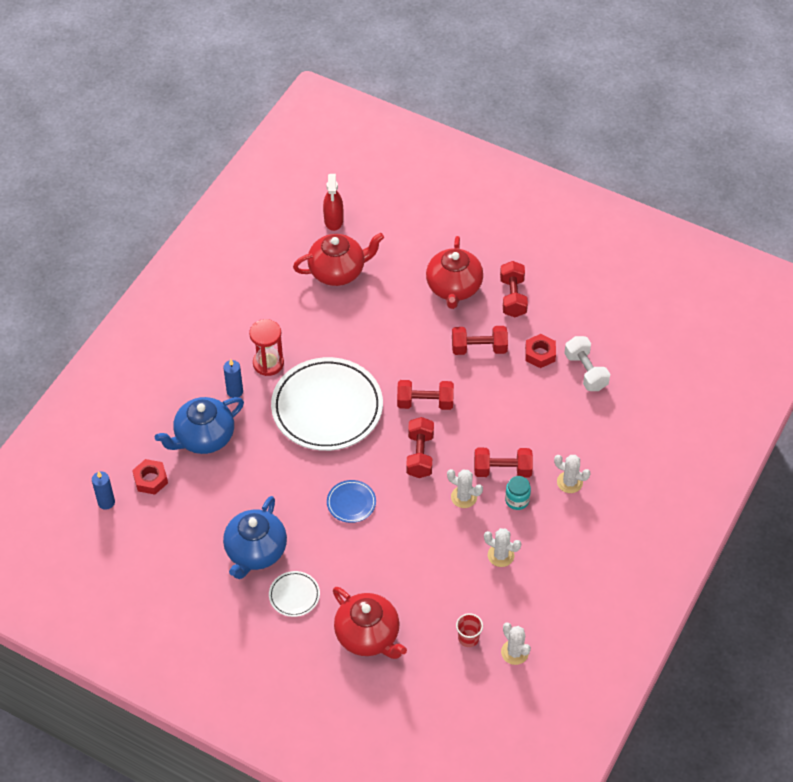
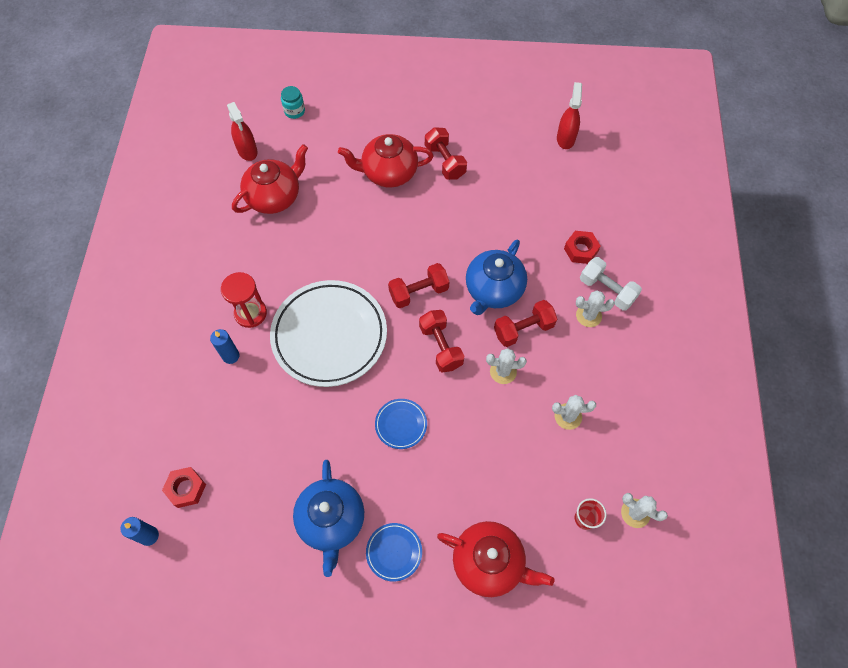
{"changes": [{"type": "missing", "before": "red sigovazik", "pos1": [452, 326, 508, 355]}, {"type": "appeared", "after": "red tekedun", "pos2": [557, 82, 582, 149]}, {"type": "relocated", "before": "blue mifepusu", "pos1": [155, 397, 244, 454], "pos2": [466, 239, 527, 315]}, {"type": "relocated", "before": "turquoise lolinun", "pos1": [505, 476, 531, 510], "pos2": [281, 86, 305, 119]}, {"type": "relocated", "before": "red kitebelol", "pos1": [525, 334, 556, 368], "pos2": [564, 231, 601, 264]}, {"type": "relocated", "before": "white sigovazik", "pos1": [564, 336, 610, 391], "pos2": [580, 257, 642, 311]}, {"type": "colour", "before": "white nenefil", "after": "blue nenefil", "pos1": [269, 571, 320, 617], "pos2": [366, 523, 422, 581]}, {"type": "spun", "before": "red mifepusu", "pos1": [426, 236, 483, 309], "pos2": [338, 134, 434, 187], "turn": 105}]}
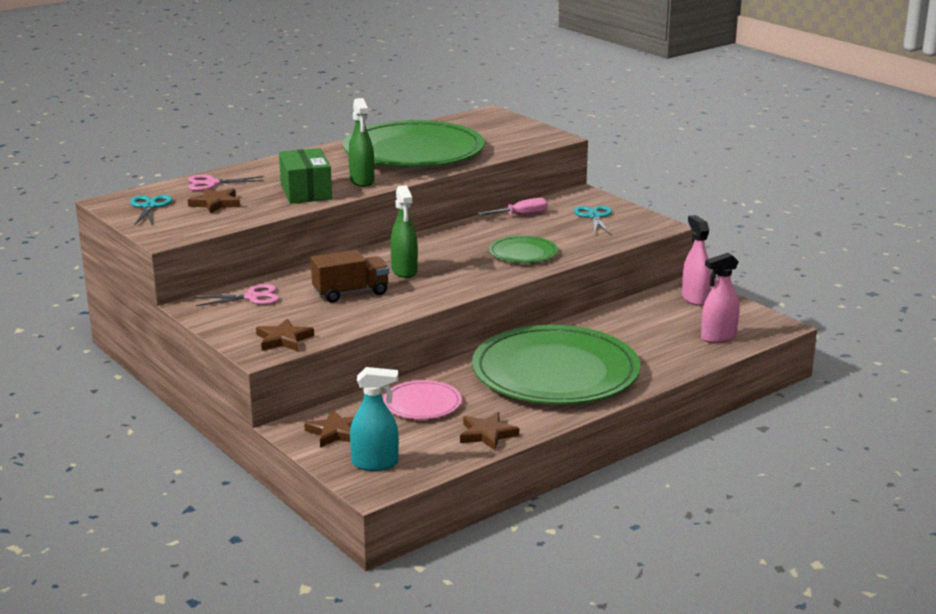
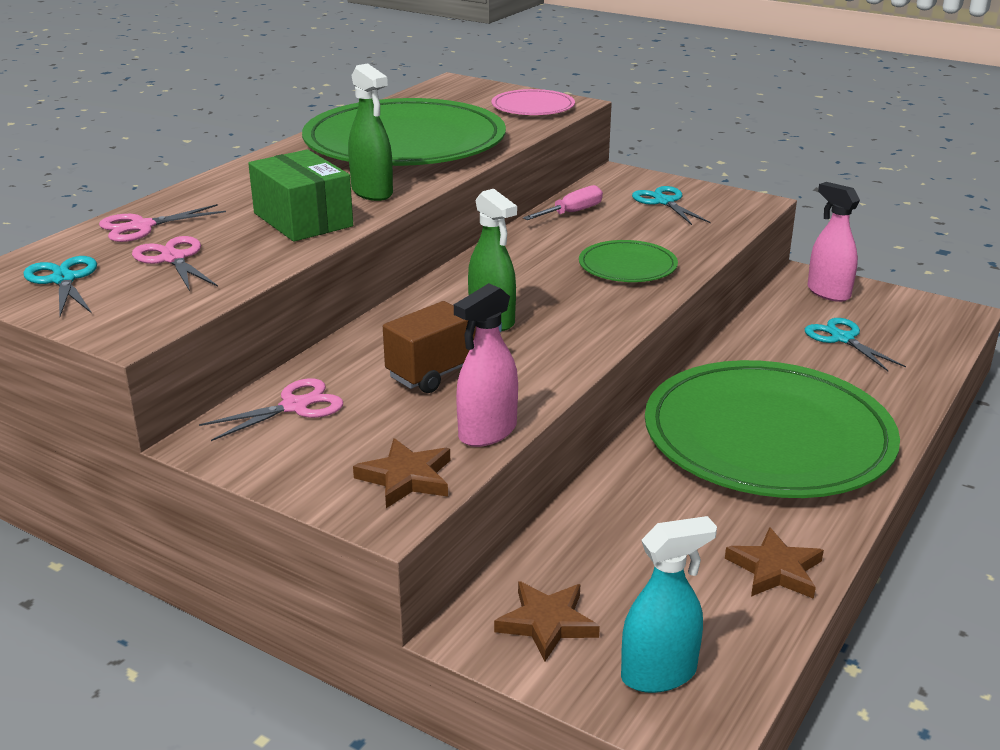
{"changes": [{"type": "appeared", "after": "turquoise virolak", "pos2": [805, 318, 906, 371]}, {"type": "relocated", "before": "pink nenefil", "pos1": [383, 380, 462, 419], "pos2": [491, 89, 575, 115]}, {"type": "relocated", "before": "pink tekedun", "pos1": [701, 253, 739, 343], "pos2": [454, 283, 518, 447]}, {"type": "exchanged", "before": "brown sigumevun", "after": "pink virolak", "pos1": [188, 188, 240, 214], "pos2": [132, 236, 218, 291]}]}
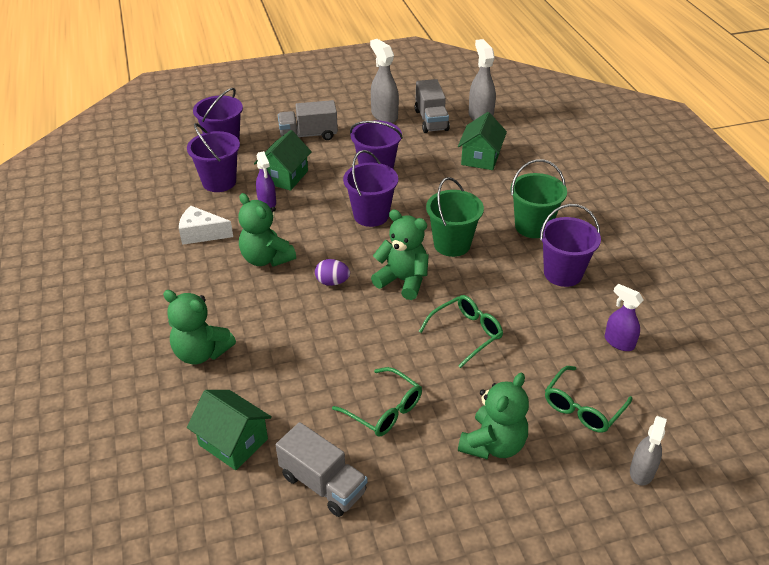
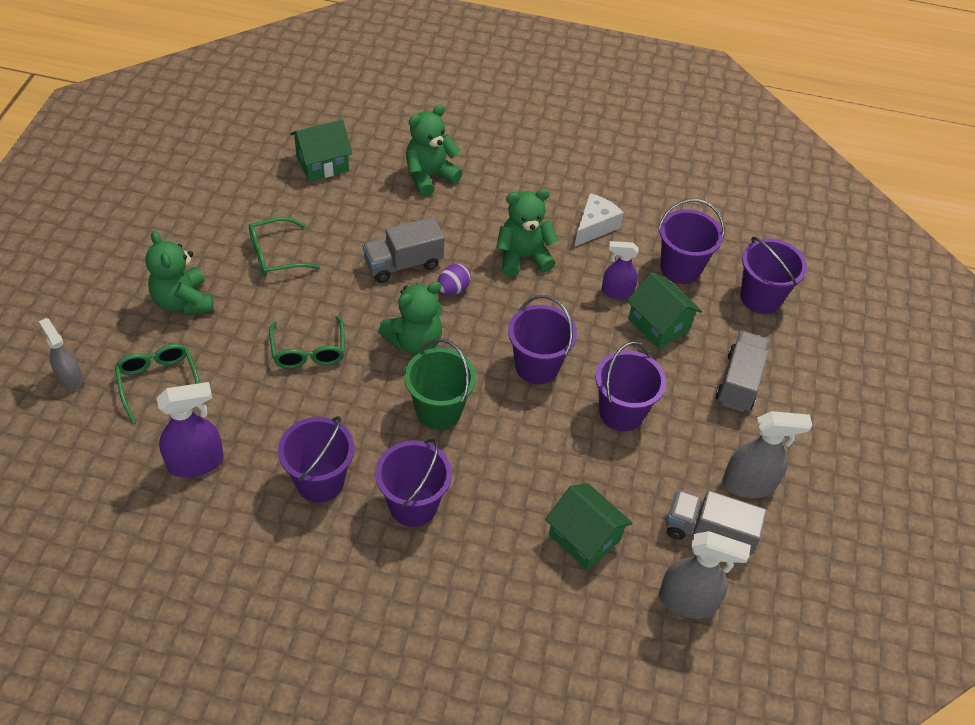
{"changes": [{"type": "relocated", "before": "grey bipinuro", "pos1": [276, 422, 368, 517], "pos2": [363, 217, 444, 283]}, {"type": "colour", "before": "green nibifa", "after": "purple nibifa", "pos1": [510, 159, 567, 238], "pos2": [375, 438, 452, 527]}, {"type": "size", "before": "purple tekedun", "pos1": [605, 284, 644, 351], "pos2": [157, 382, 224, 478], "scale": 1.5}]}
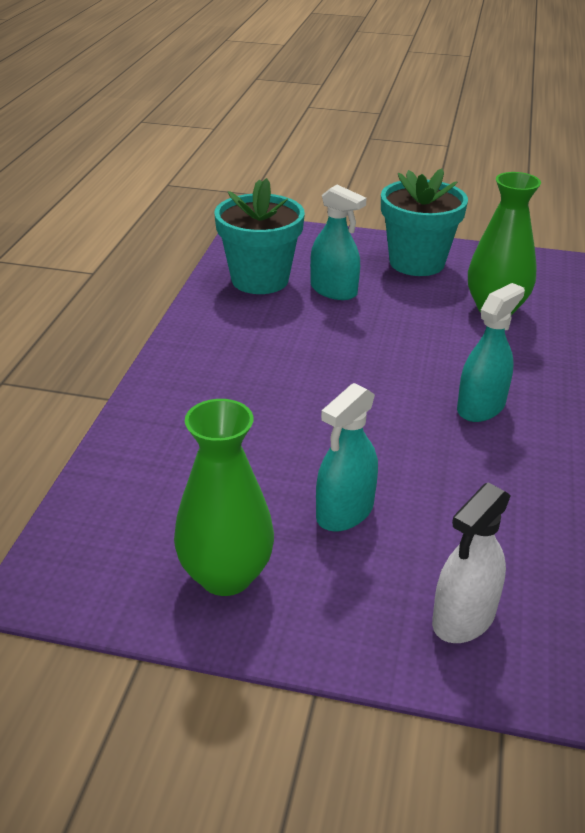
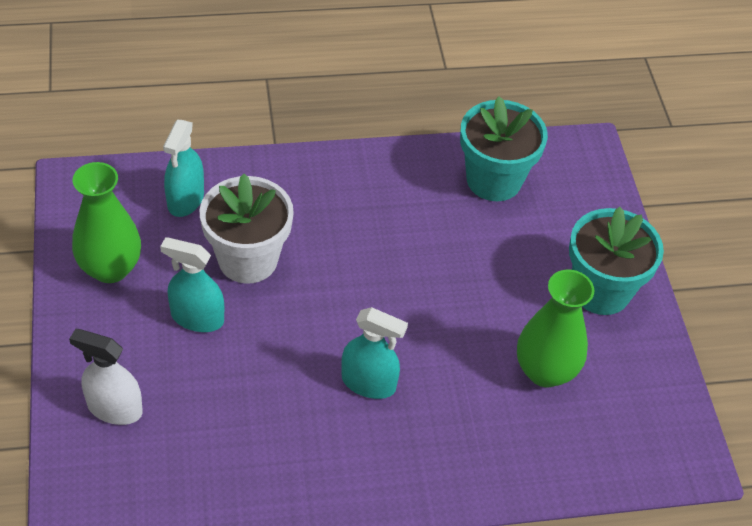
{"changes": [{"type": "appeared", "after": "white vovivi", "pos2": [200, 174, 294, 284]}, {"type": "relocated", "before": "turquoise tekedun", "pos1": [310, 185, 367, 300], "pos2": [163, 120, 204, 217]}]}
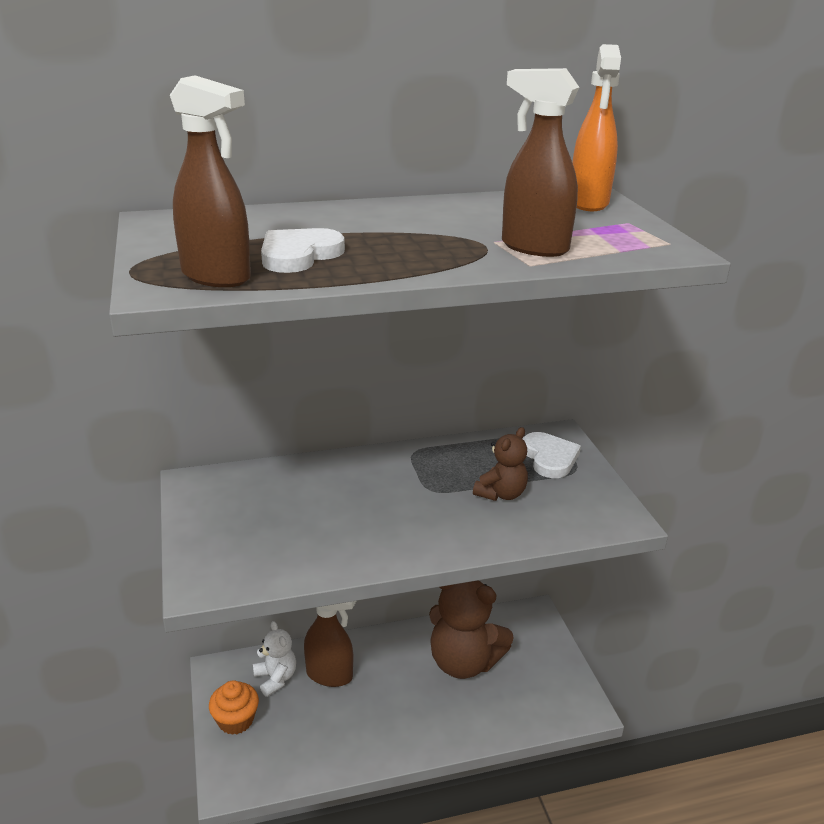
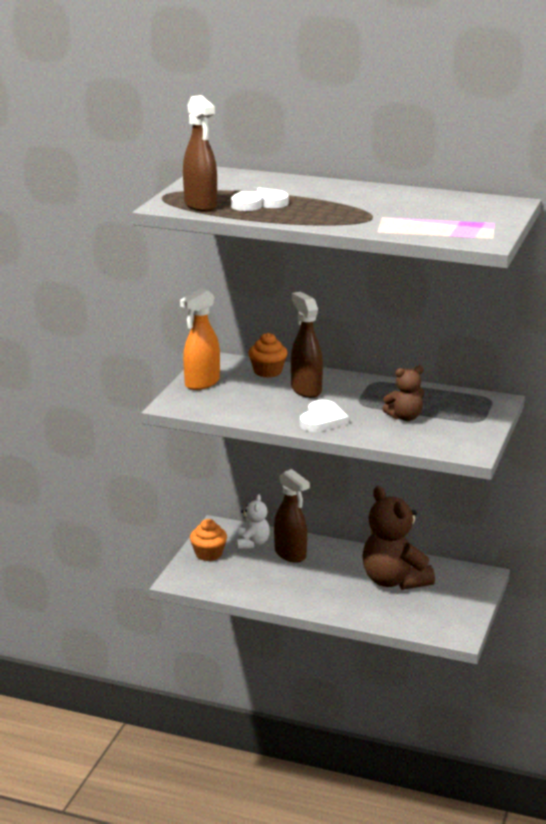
{"changes": [{"type": "appeared", "after": "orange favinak", "pos2": [248, 333, 287, 377]}, {"type": "relocated", "before": "brown tekedun", "pos1": [502, 68, 579, 257], "pos2": [291, 292, 323, 398]}, {"type": "relocated", "before": "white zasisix", "pos1": [523, 432, 581, 478], "pos2": [300, 400, 349, 432]}, {"type": "relocated", "before": "orange tekedun", "pos1": [572, 44, 621, 211], "pos2": [180, 288, 220, 390]}]}
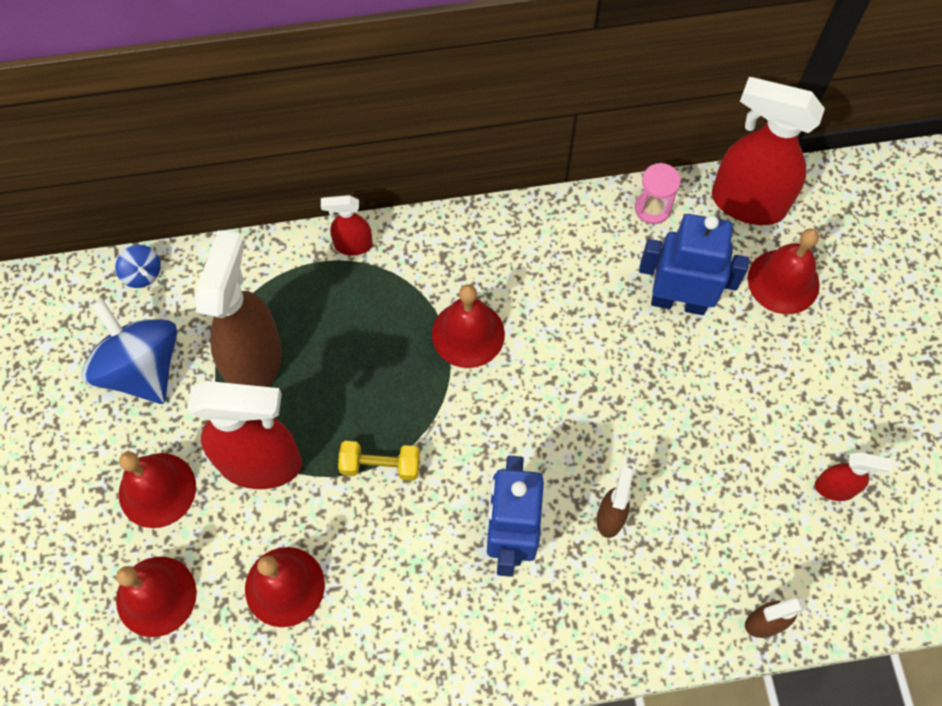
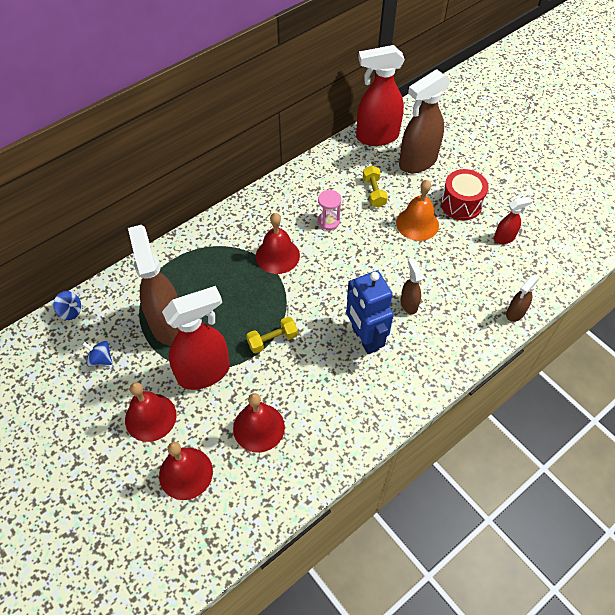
{"changes": [{"type": "missing", "before": "red tekedun", "pos1": [321, 195, 373, 255]}, {"type": "appeared", "after": "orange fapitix", "pos2": [396, 180, 439, 241]}, {"type": "appeared", "after": "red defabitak", "pos2": [441, 169, 489, 220]}, {"type": "relocated", "before": "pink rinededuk", "pos1": [635, 163, 681, 224], "pos2": [318, 190, 341, 230]}, {"type": "exchanged", "before": "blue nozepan", "after": "yellow sigovazik", "pos1": [639, 214, 749, 315], "pos2": [363, 165, 388, 208]}, {"type": "exchanged", "before": "red fapitix", "after": "brown tekedun", "pos1": [748, 228, 820, 314], "pos2": [399, 69, 451, 173]}, {"type": "size", "before": "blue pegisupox", "pos1": [81, 299, 177, 404], "pos2": [82, 341, 113, 367], "scale": 0.45}]}
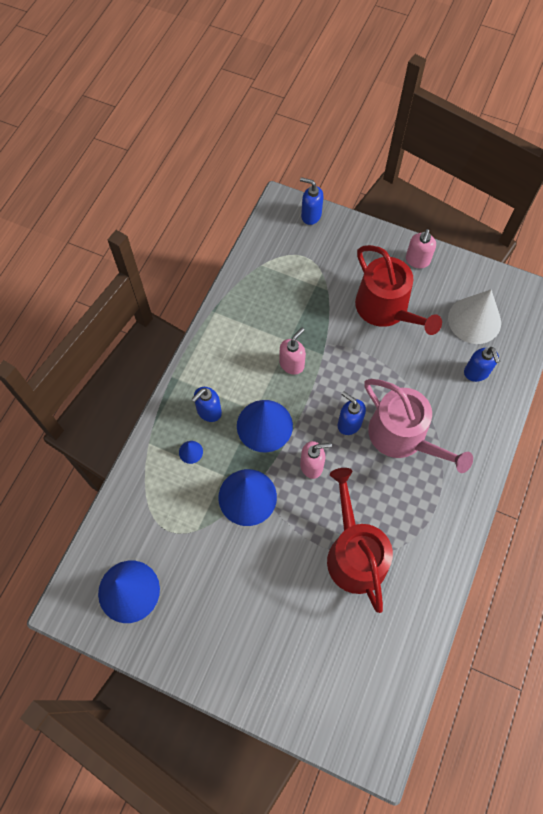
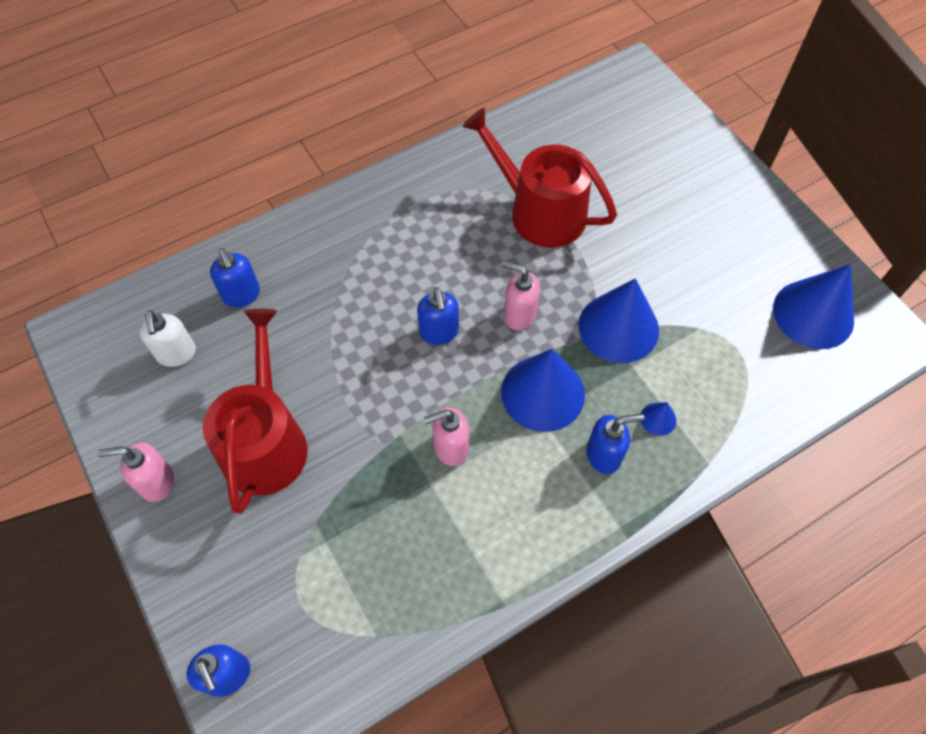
{"changes": [{"type": "missing", "before": "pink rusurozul", "pos1": [364, 379, 473, 473]}, {"type": "exchanged", "before": "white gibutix", "after": "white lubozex", "pos1": [448, 289, 501, 344], "pos2": [139, 310, 196, 367]}, {"type": "spun", "before": "red rusurozul", "pos1": [327, 468, 393, 613], "pos2": [462, 108, 617, 248], "turn": 105}, {"type": "spun", "before": "pink lubozex", "pos1": [406, 229, 436, 268], "pos2": [97, 442, 174, 502], "turn": -150}, {"type": "spun", "before": "blue lubozex", "pos1": [464, 347, 500, 382], "pos2": [210, 248, 260, 307], "turn": 135}]}
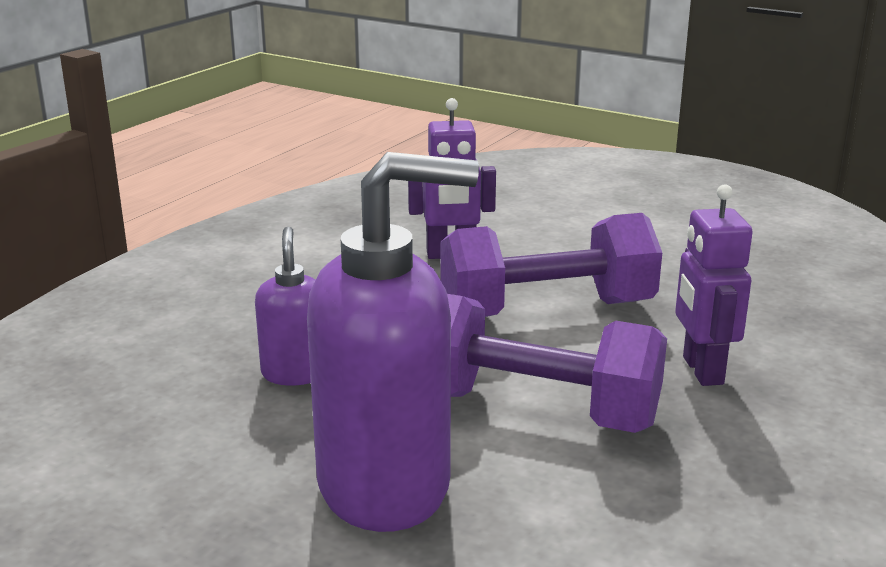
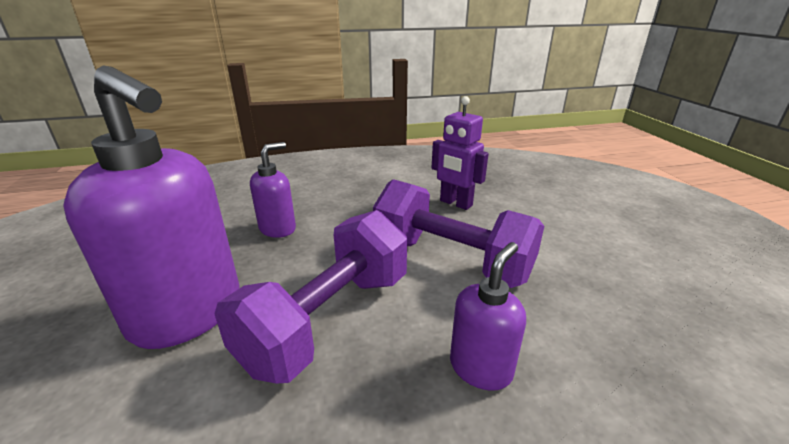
{"changes": [{"type": "exchanged", "before": "purple nozepan", "after": "purple lubozex", "pos1": [675, 185, 753, 386], "pos2": [450, 242, 526, 391]}, {"type": "spun", "before": "purple sigovazik", "pos1": [447, 294, 667, 433], "pos2": [214, 210, 407, 384], "turn": 60}]}
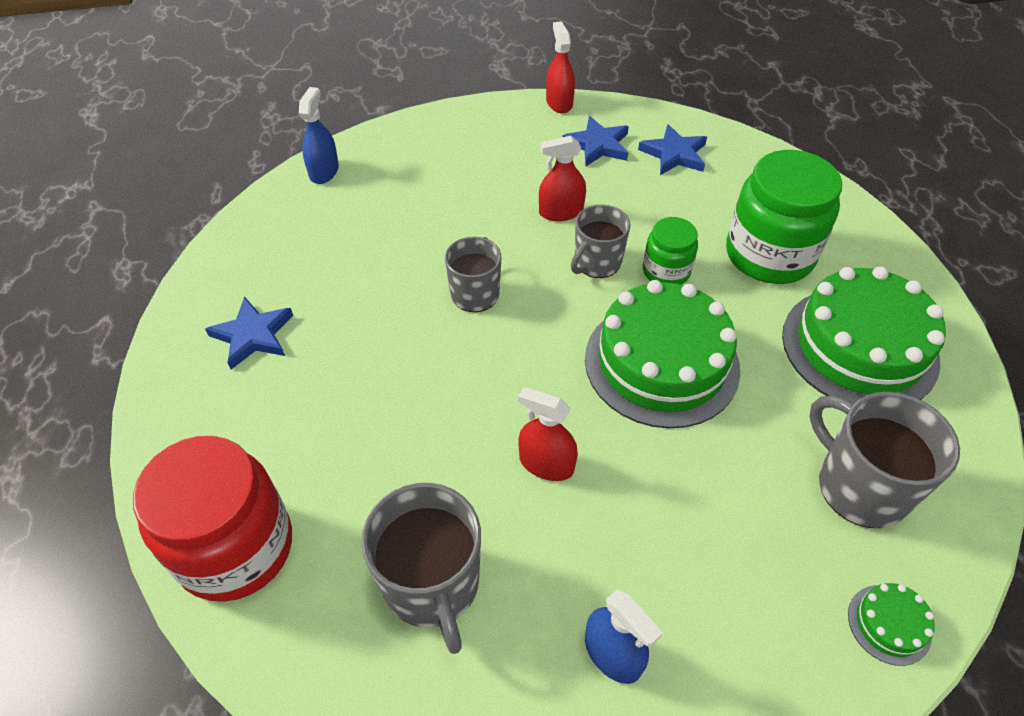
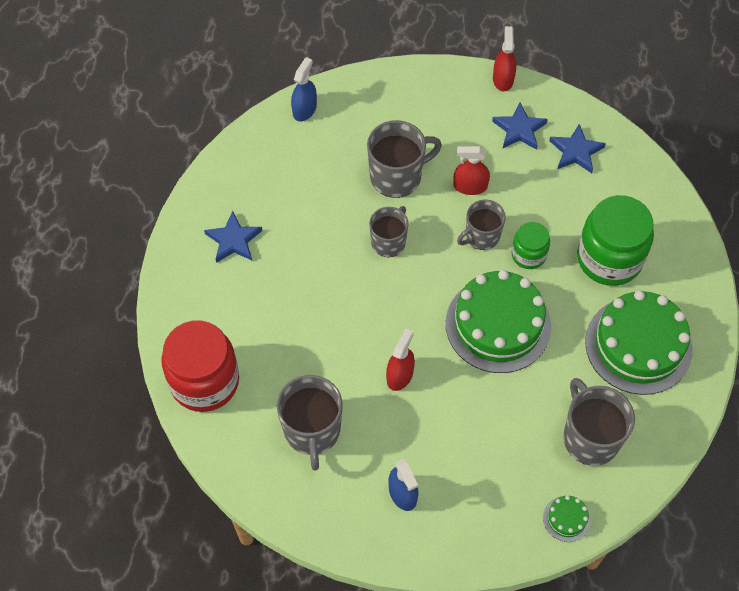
{"changes": [{"type": "appeared", "after": "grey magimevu", "pos2": [367, 120, 442, 198]}, {"type": "spun", "before": "red tekedun", "pos1": [518, 387, 578, 481], "pos2": [386, 329, 415, 391], "turn": 75}]}
